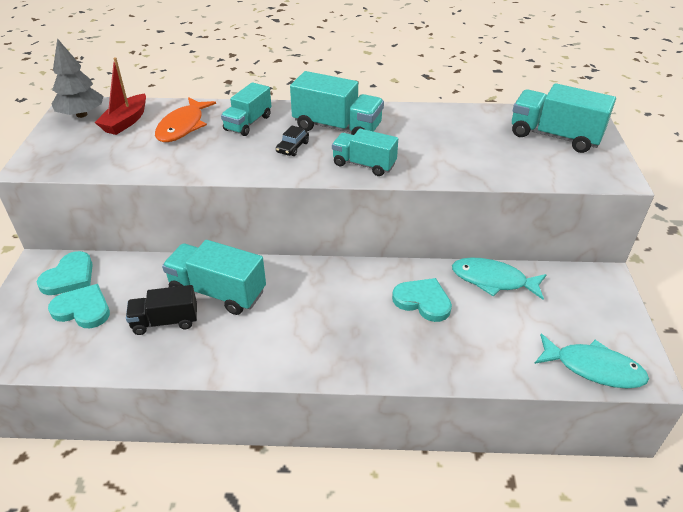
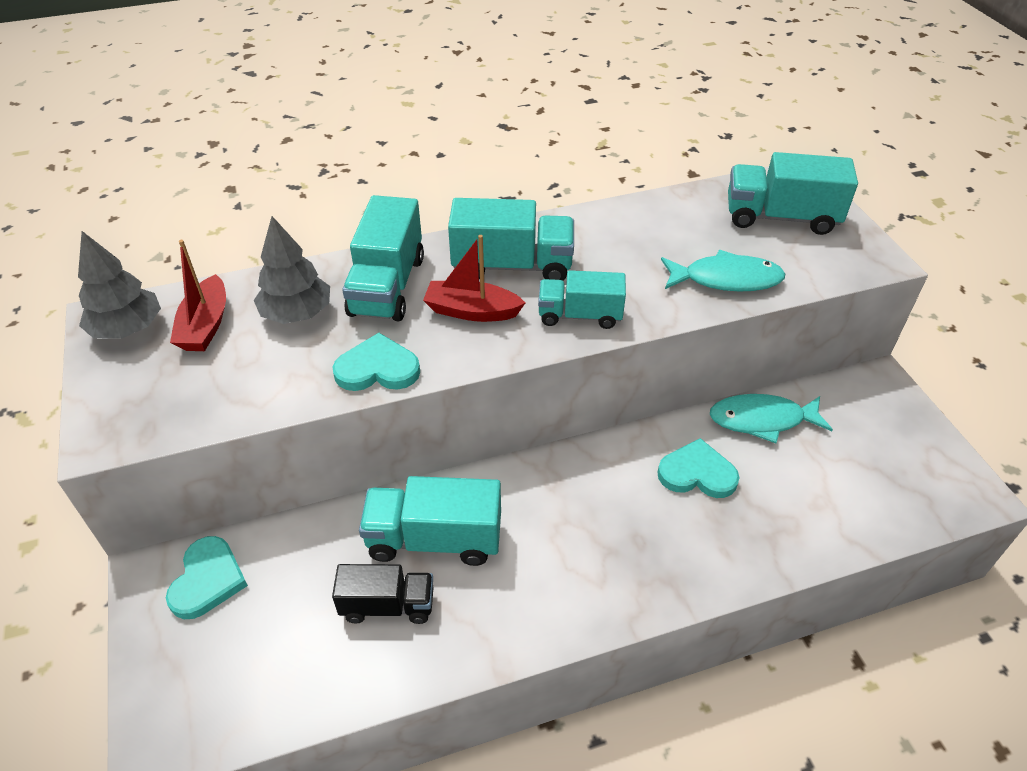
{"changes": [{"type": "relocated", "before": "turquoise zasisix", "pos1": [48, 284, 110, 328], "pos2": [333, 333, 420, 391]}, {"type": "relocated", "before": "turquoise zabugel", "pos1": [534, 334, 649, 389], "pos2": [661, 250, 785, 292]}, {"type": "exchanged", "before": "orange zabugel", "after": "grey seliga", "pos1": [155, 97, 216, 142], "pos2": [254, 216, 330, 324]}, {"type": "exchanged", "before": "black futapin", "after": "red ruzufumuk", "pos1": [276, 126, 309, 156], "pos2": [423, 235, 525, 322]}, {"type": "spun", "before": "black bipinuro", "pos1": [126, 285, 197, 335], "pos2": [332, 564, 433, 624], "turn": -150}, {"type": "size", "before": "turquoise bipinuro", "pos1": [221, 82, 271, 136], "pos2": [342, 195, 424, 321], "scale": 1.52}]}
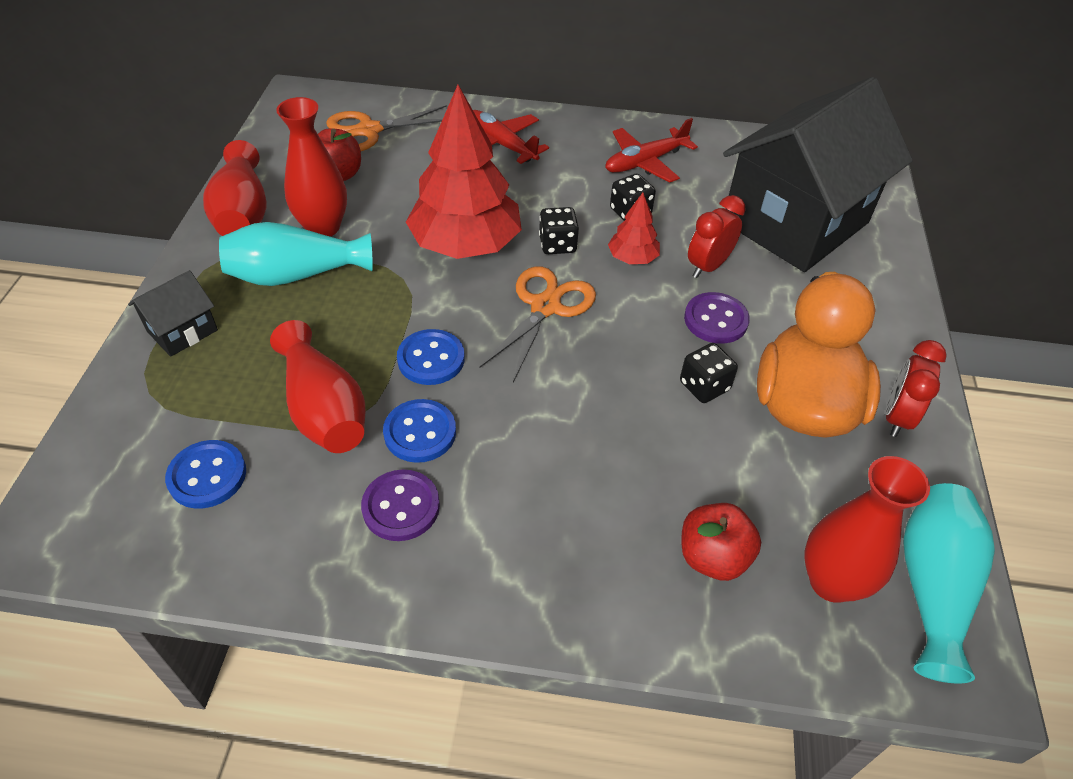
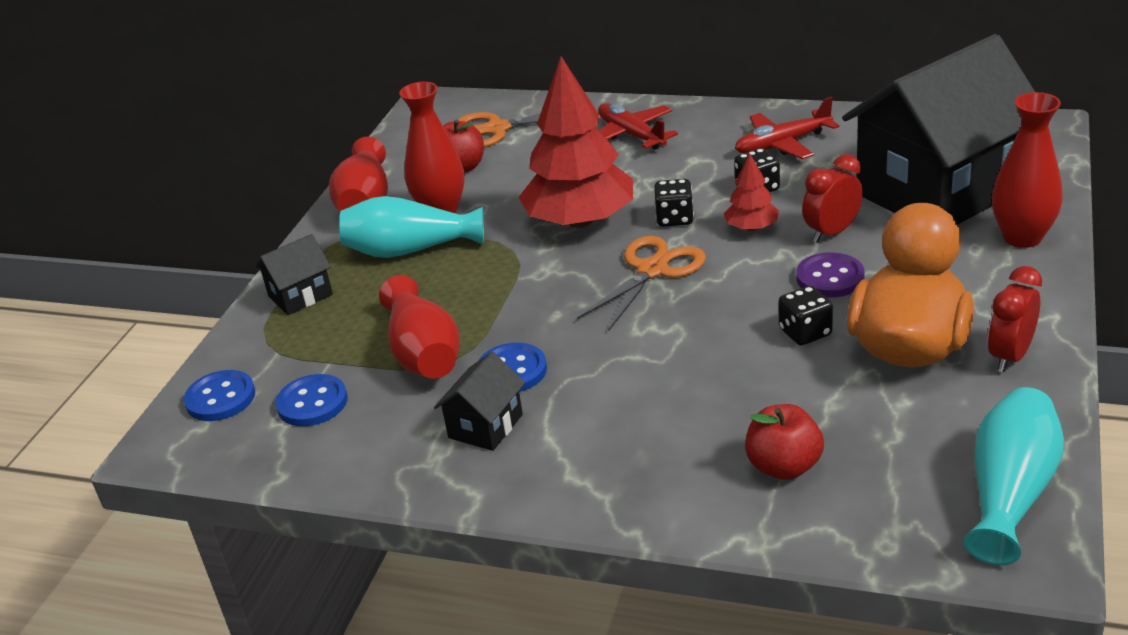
{"changes": [{"type": "relocated", "before": "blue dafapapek", "pos1": [397, 329, 465, 385], "pos2": [183, 370, 255, 421]}, {"type": "relocated", "before": "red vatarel", "pos1": [805, 456, 930, 603], "pos2": [992, 92, 1063, 248]}, {"type": "exchanged", "before": "purple dafapapek", "after": "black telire", "pos1": [361, 470, 440, 541], "pos2": [434, 352, 525, 451]}]}
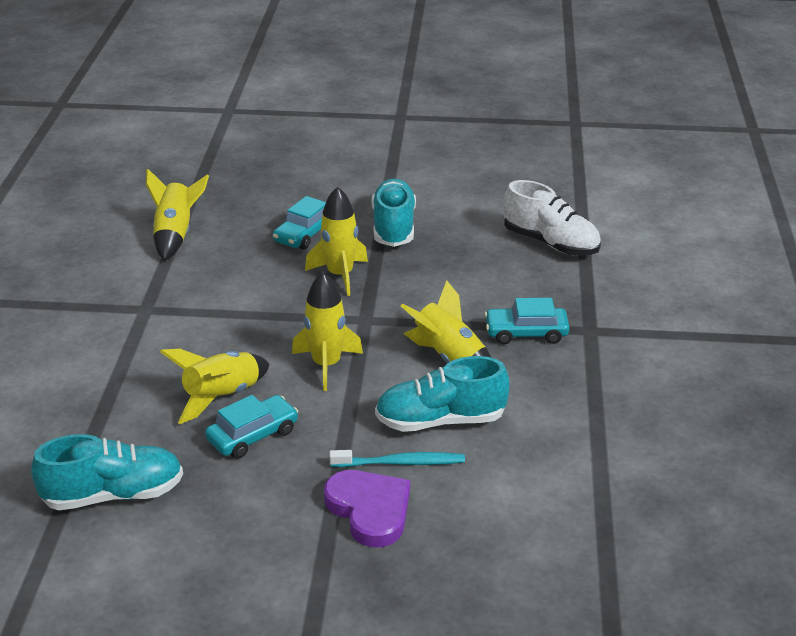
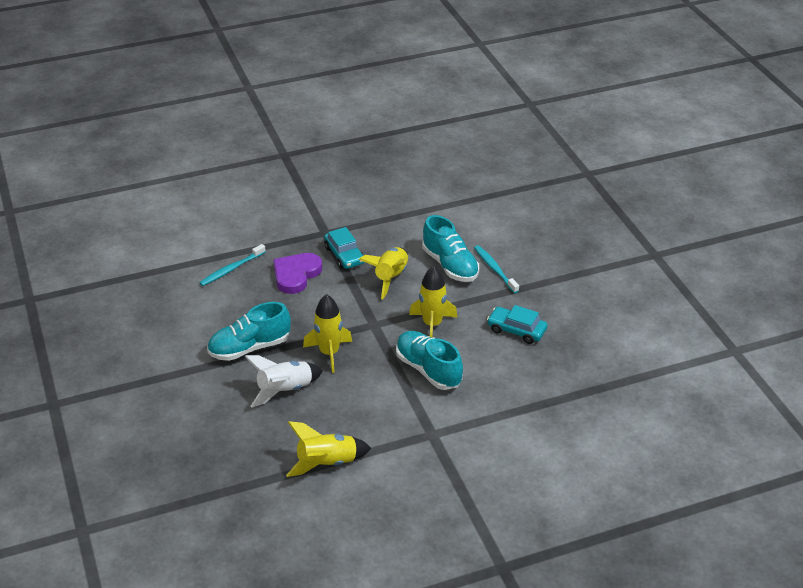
{"changes": [{"type": "missing", "before": "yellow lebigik", "pos1": [160, 349, 269, 424]}, {"type": "relocated", "before": "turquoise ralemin", "pos1": [31, 434, 183, 510], "pos2": [396, 331, 463, 390]}, {"type": "relocated", "before": "purple zasisix", "pos1": [324, 470, 410, 547], "pos2": [273, 253, 322, 294]}, {"type": "exchanged", "before": "turquoise futapin", "after": "white lebigik", "pos1": [273, 196, 326, 250], "pos2": [244, 355, 323, 408]}, {"type": "exchanged", "before": "white ralemin", "after": "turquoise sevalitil", "pos1": [503, 180, 601, 255], "pos2": [199, 244, 266, 286]}]}
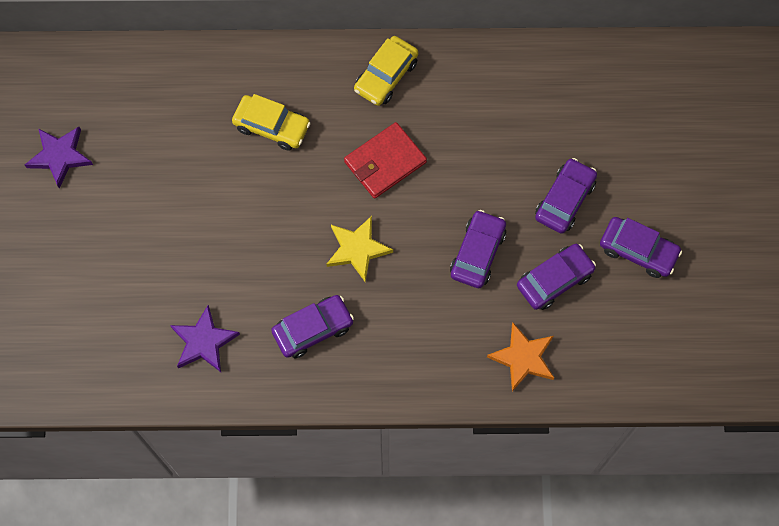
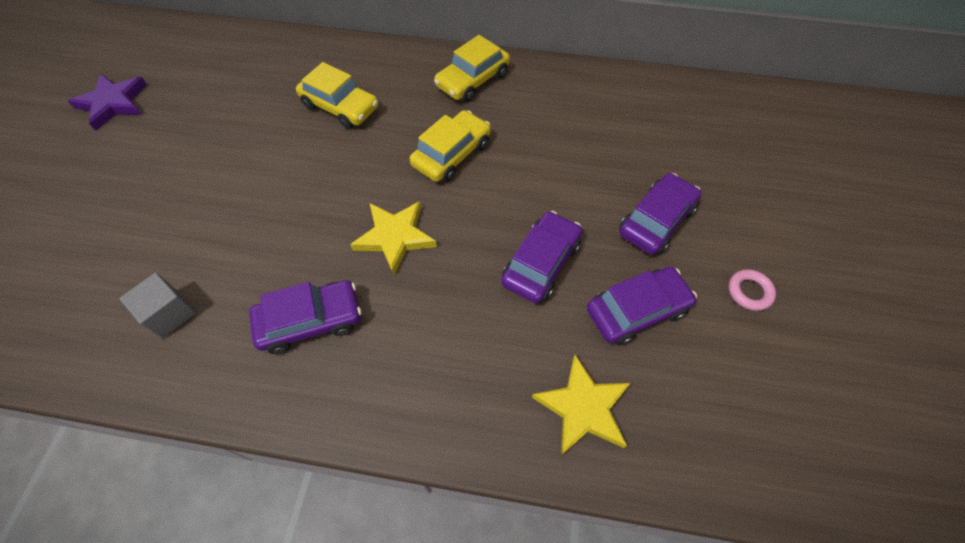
{"changes": [{"type": "exchanged", "before": "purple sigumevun", "after": "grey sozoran", "pos1": [170, 305, 240, 372], "pos2": [119, 272, 196, 339]}, {"type": "exchanged", "before": "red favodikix", "after": "yellow futapin", "pos1": [344, 122, 427, 199], "pos2": [409, 110, 491, 182]}, {"type": "exchanged", "before": "purple futapin", "after": "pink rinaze", "pos1": [600, 217, 682, 278], "pos2": [728, 269, 776, 311]}, {"type": "colour", "before": "orange sigumevun", "after": "yellow sigumevun", "pos1": [487, 323, 554, 392], "pos2": [532, 355, 631, 455]}]}
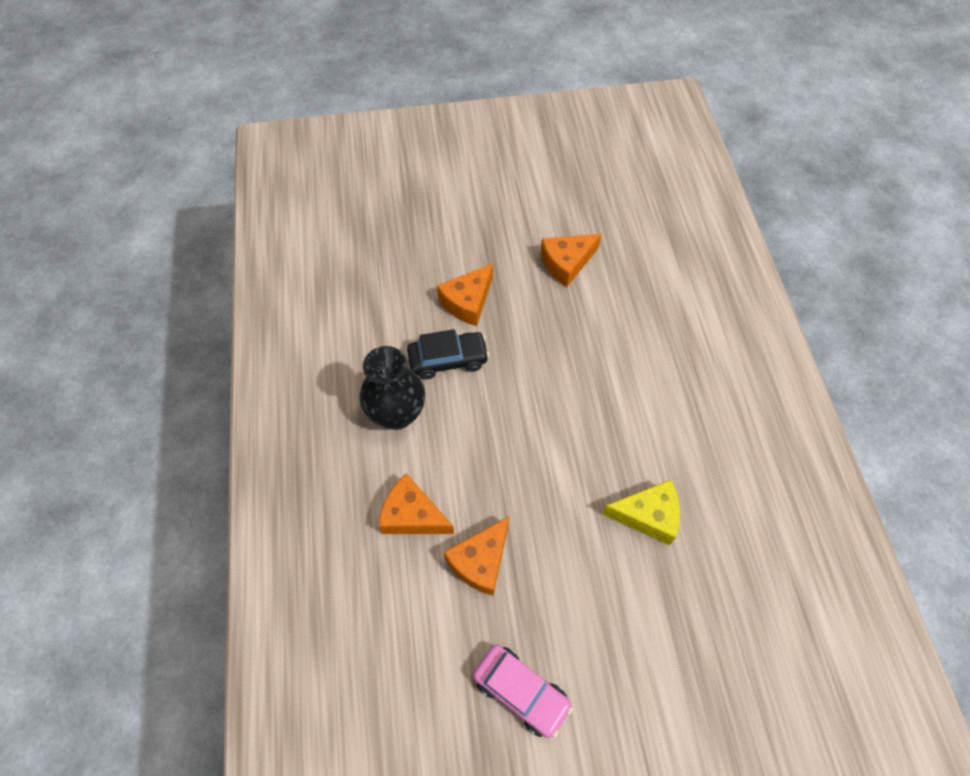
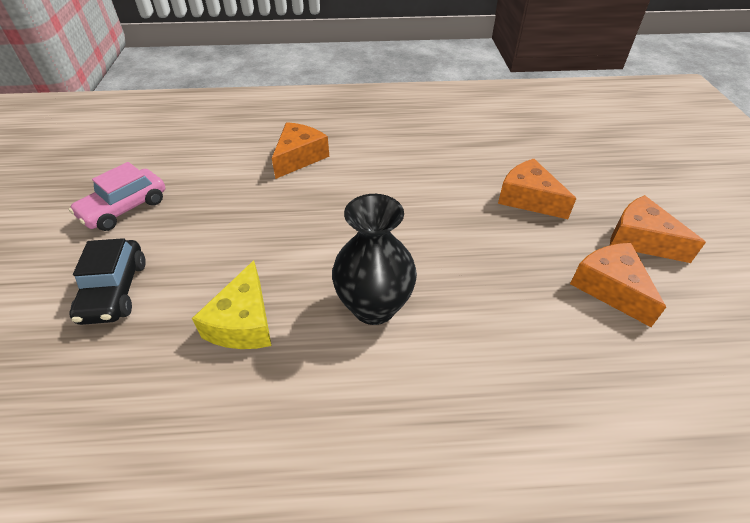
{"changes": [{"type": "relocated", "before": "black vatarel", "pos1": [360, 346, 425, 430], "pos2": [332, 194, 417, 325]}, {"type": "relocated", "before": "black futapin", "pos1": [407, 329, 489, 380], "pos2": [69, 238, 146, 325]}, {"type": "relocated", "before": "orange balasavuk", "pos1": [444, 517, 509, 596], "pos2": [610, 195, 706, 263]}]}
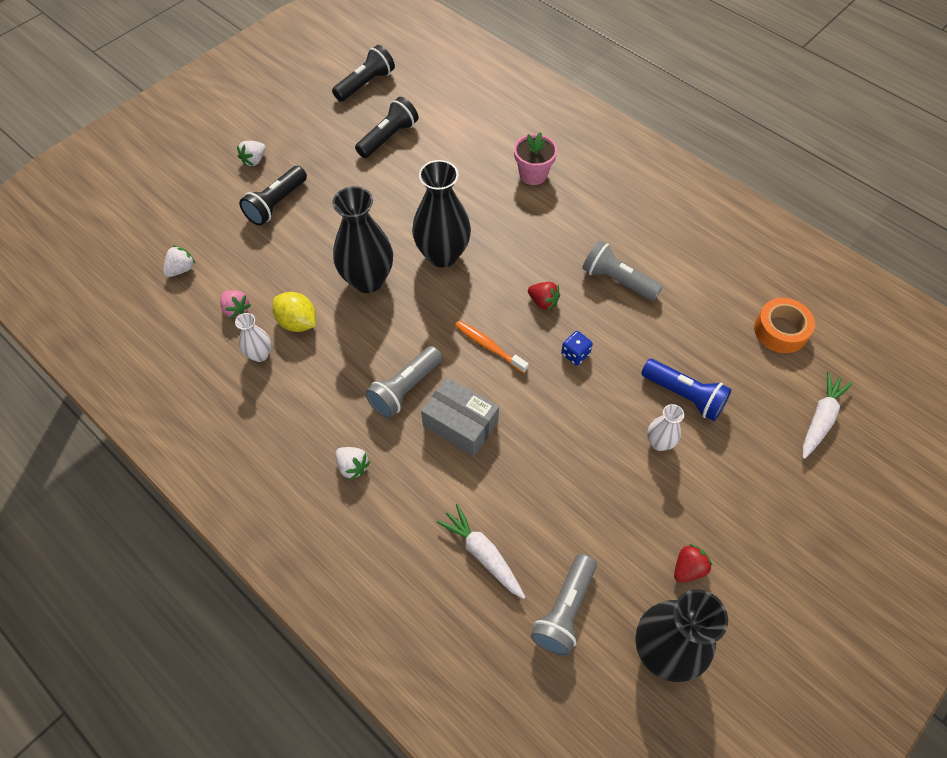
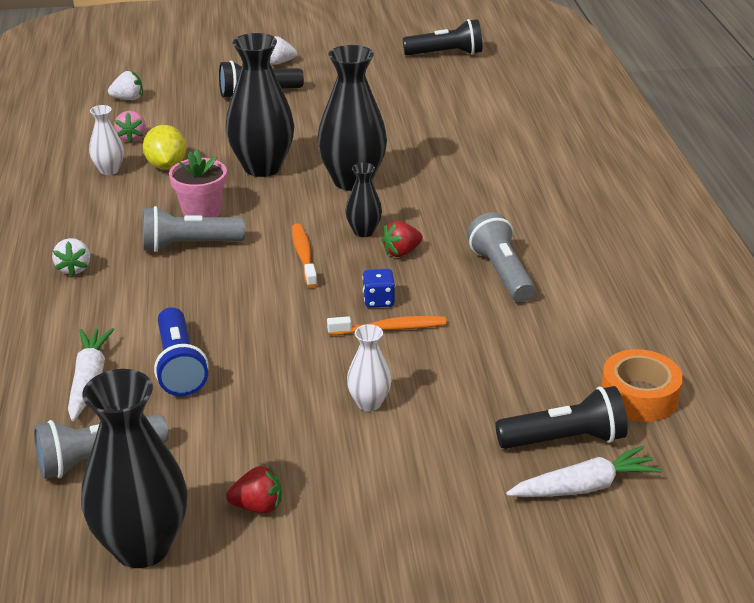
{"changes": [{"type": "missing", "before": "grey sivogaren", "pos1": [421, 377, 499, 456]}, {"type": "appeared", "after": "orange sevalitil", "pos2": [327, 316, 447, 335]}, {"type": "appeared", "after": "black vatarel", "pos2": [345, 163, 382, 237]}, {"type": "relocated", "before": "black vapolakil", "pos1": [355, 97, 419, 158], "pos2": [496, 386, 628, 449]}, {"type": "relocated", "before": "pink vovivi", "pos1": [514, 132, 557, 185], "pos2": [169, 150, 227, 217]}, {"type": "relocated", "before": "blue vapolakil", "pos1": [641, 359, 732, 421], "pos2": [154, 307, 209, 396]}, {"type": "spun", "before": "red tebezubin", "pos1": [528, 282, 560, 311], "pos2": [381, 221, 423, 257], "turn": 75}]}
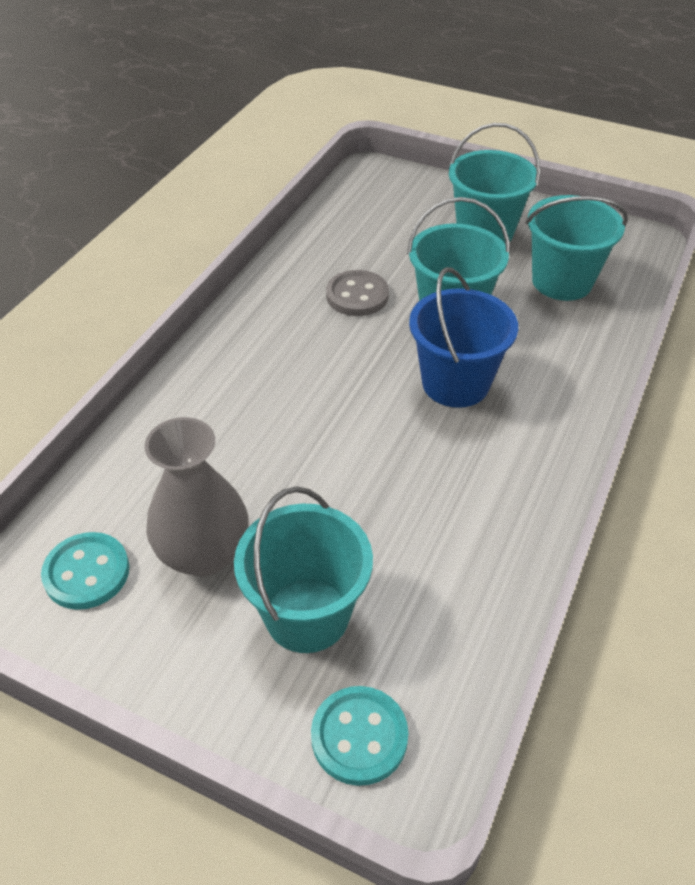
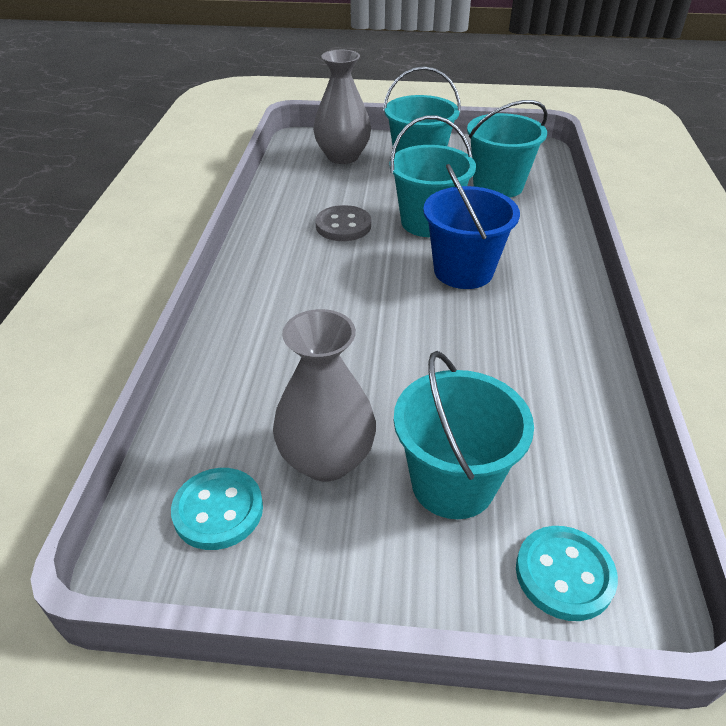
{"changes": [{"type": "appeared", "after": "grey vatarel", "pos2": [313, 50, 371, 164]}]}
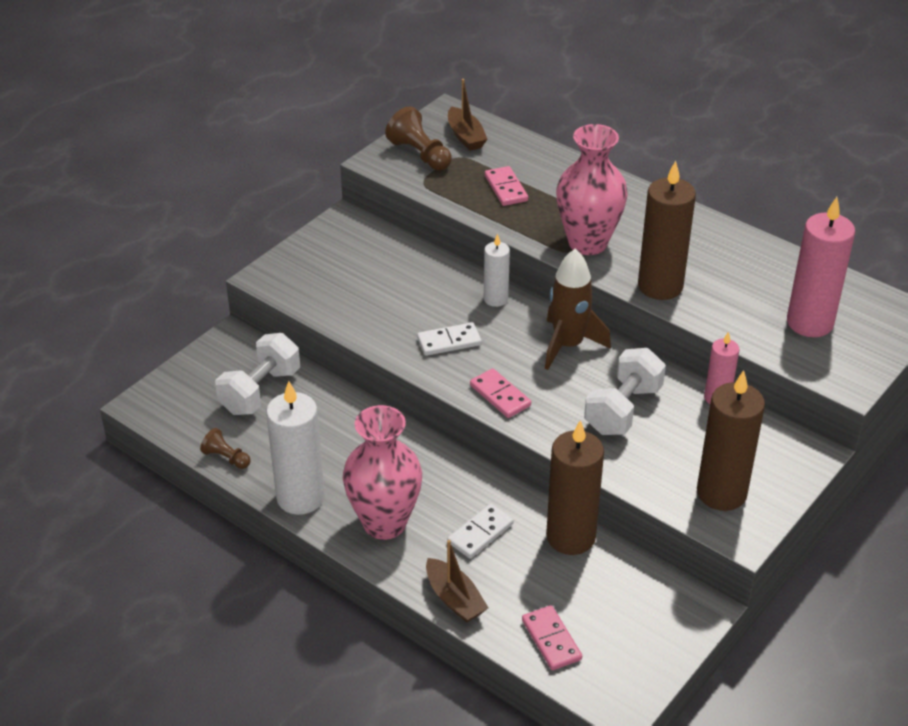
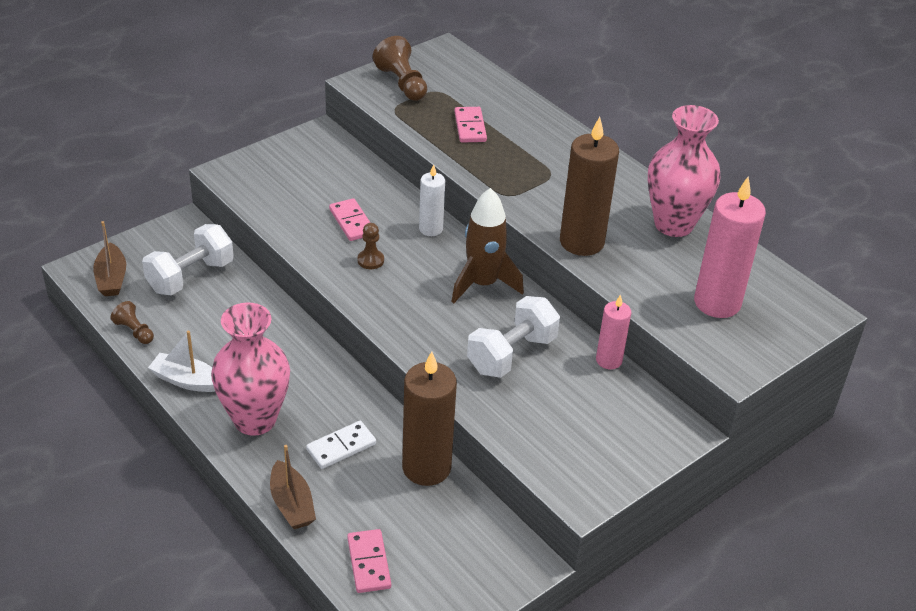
{"changes": [{"type": "missing", "before": "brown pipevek", "pos1": [697, 370, 765, 511]}, {"type": "relocated", "before": "brown ruzufumuk", "pos1": [448, 79, 488, 151], "pos2": [93, 221, 126, 296]}, {"type": "relocated", "before": "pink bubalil", "pos1": [470, 368, 531, 418], "pos2": [329, 198, 370, 241]}, {"type": "relocated", "before": "pink vatarel", "pos1": [556, 124, 628, 255], "pos2": [648, 105, 720, 237]}, {"type": "exchanged", "before": "white pipevek", "after": "white ruzufumuk", "pos1": [266, 381, 325, 515], "pos2": [148, 331, 215, 392]}, {"type": "exchanged", "before": "white bubalil", "after": "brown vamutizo", "pos1": [417, 322, 482, 356], "pos2": [358, 223, 384, 269]}]}
